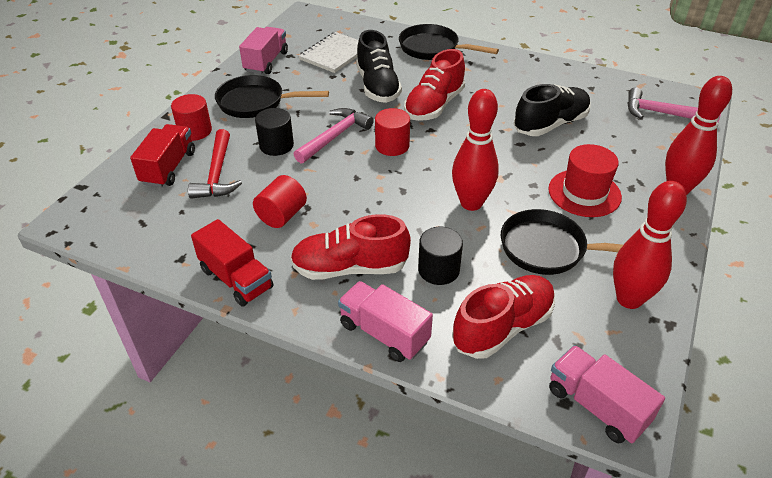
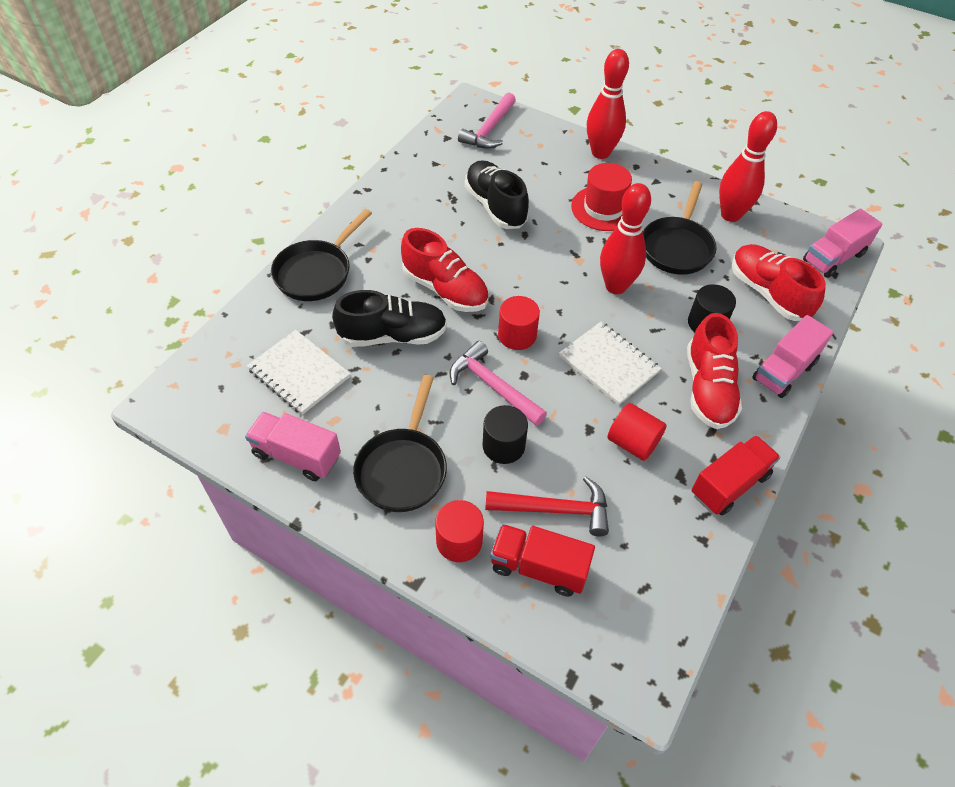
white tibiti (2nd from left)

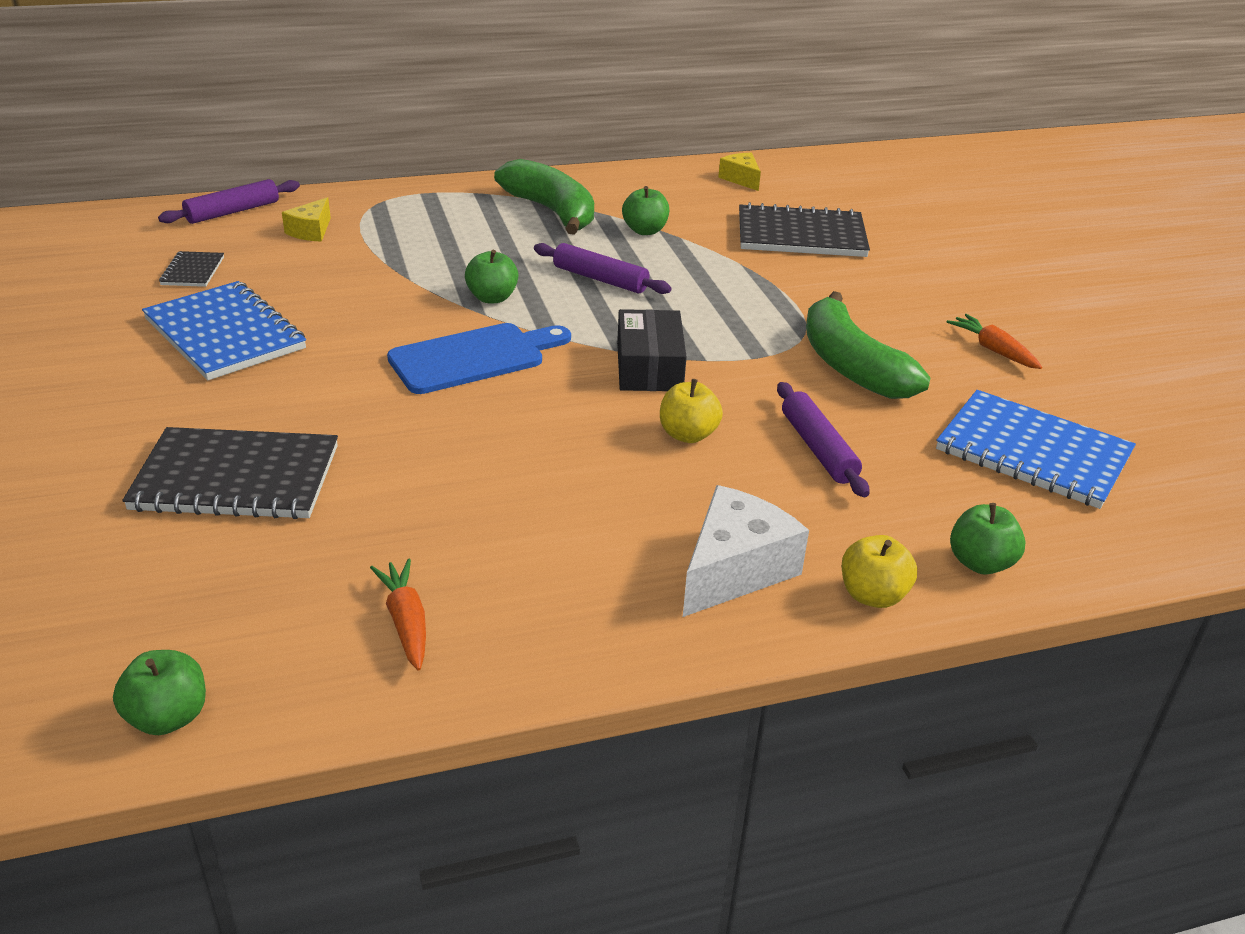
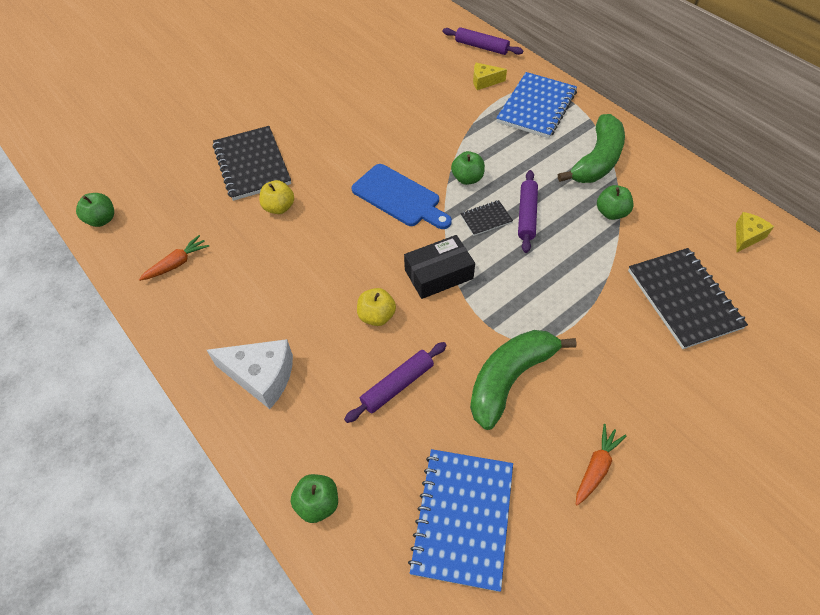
blue tibiti (2nd from left)
black tibiti (2nd from left)
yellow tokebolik (1st from left)

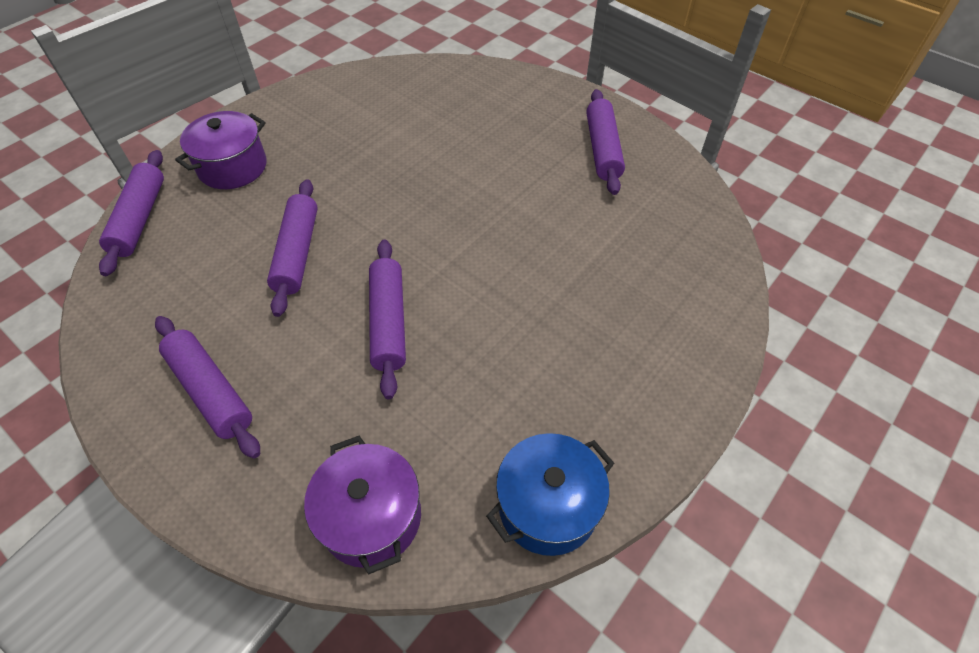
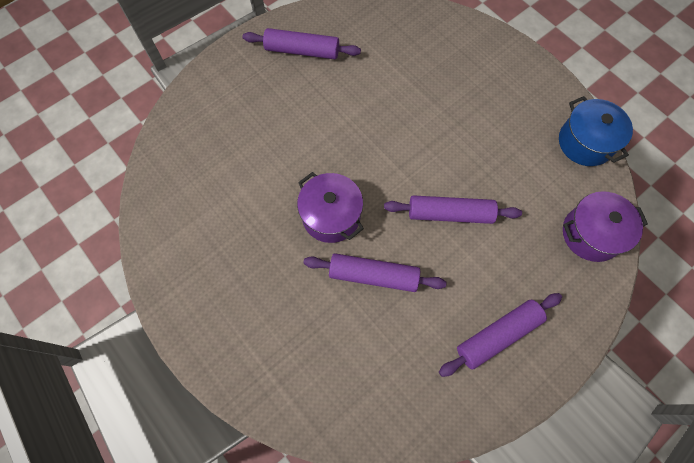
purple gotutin (1st from left in the first image)
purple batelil (1st from left)

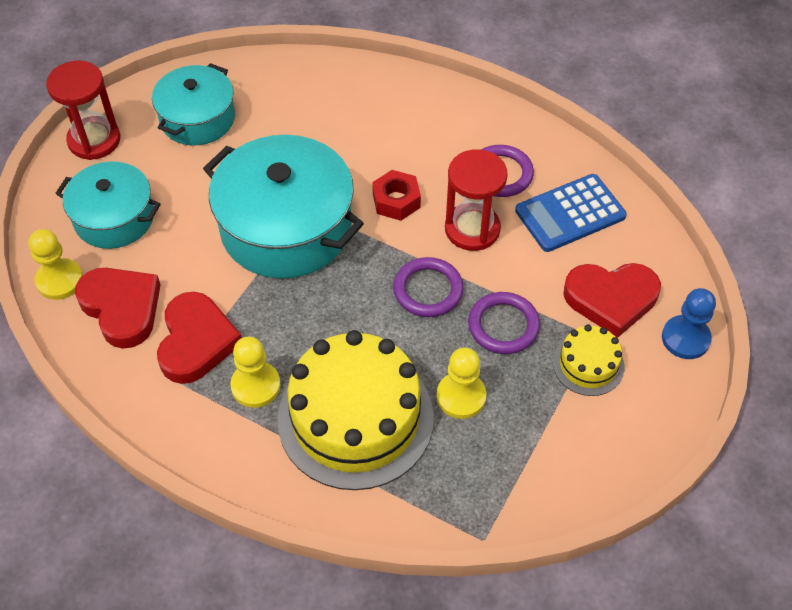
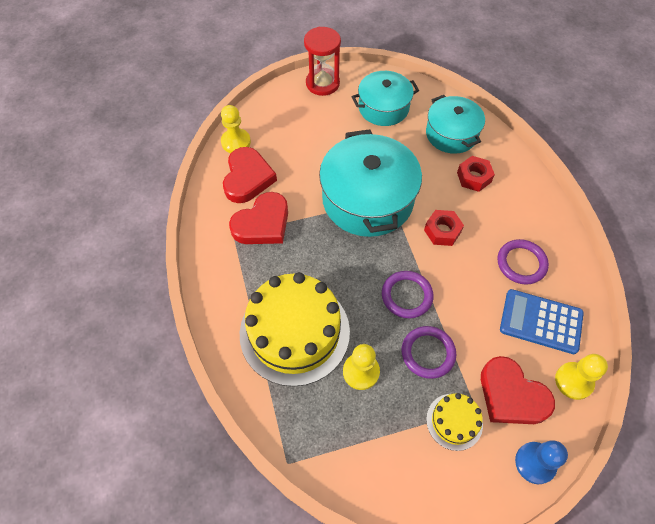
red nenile (2nd from left in the first image)
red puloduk (2nd from left)
turquoise batelil (3rd from left)
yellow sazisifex (3rd from left)

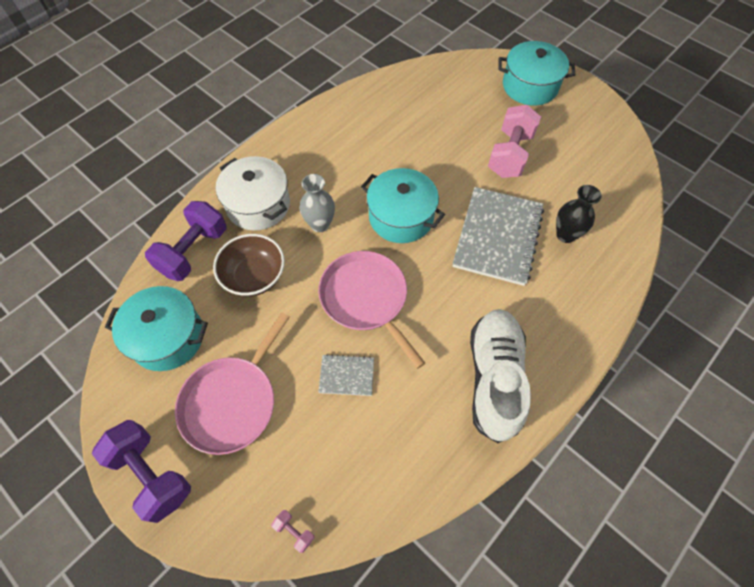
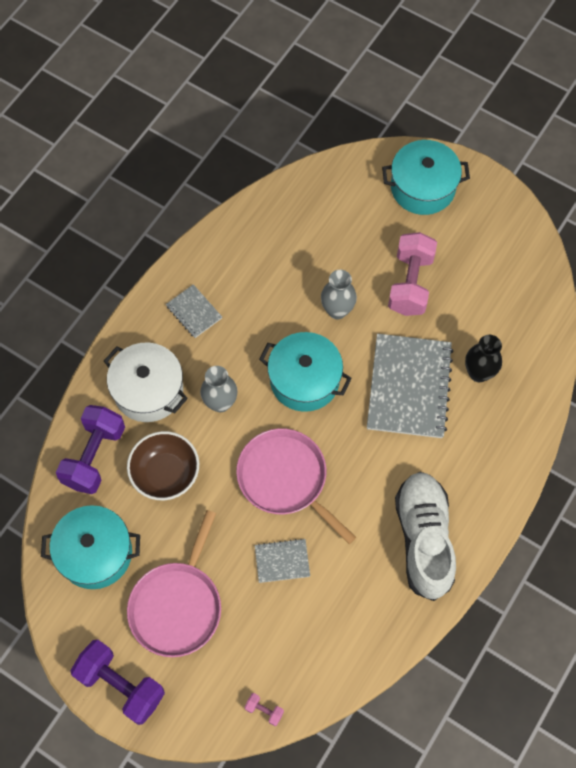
grey tibiti (1st from left)
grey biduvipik (2nd from left)

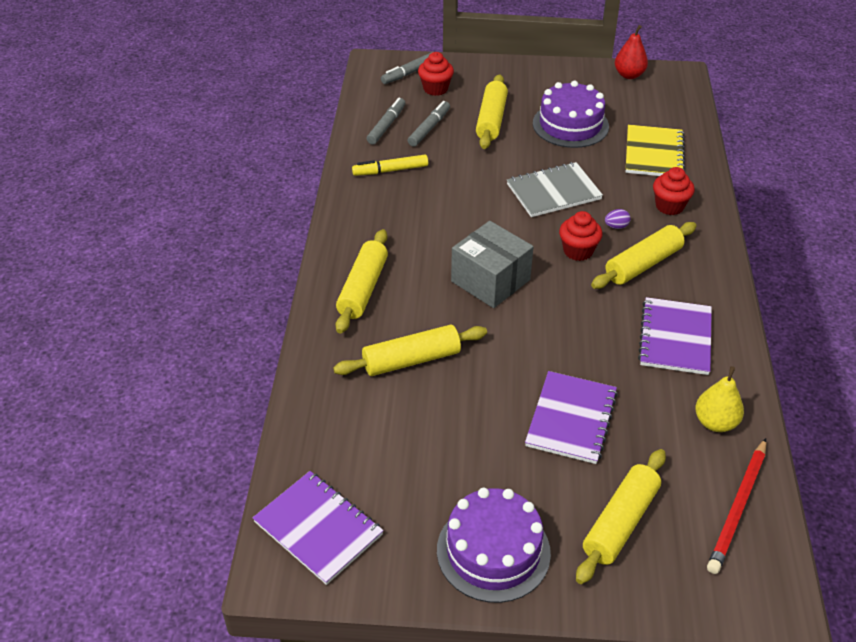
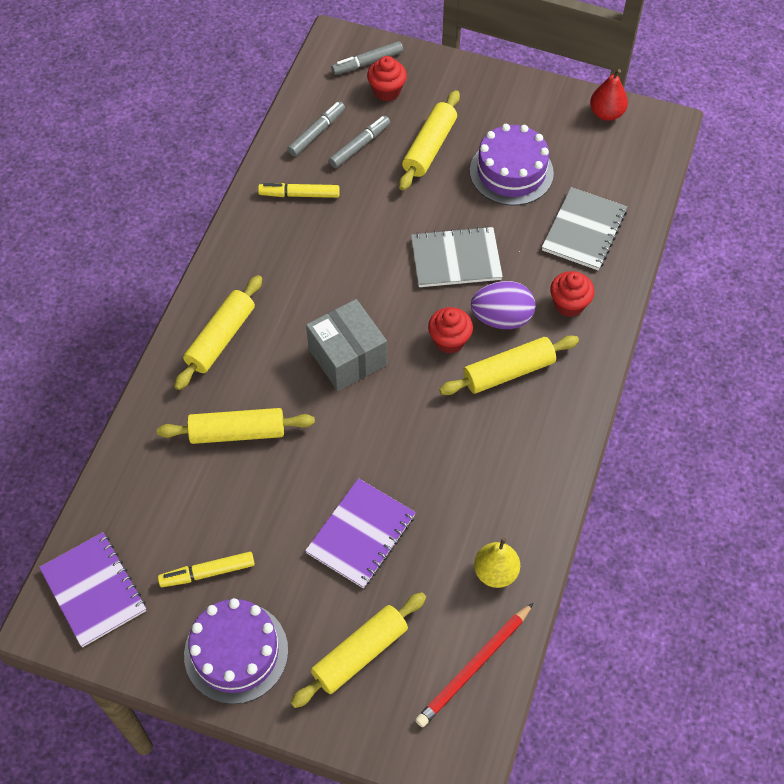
purple tibiti (3rd from left in the first image)
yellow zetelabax (1st from left)
grey tibiti (2nd from left)
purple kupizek

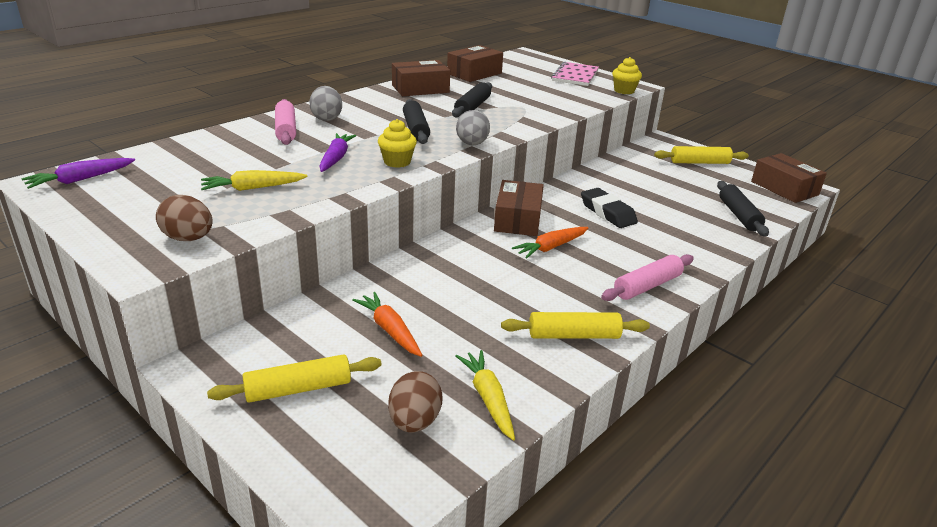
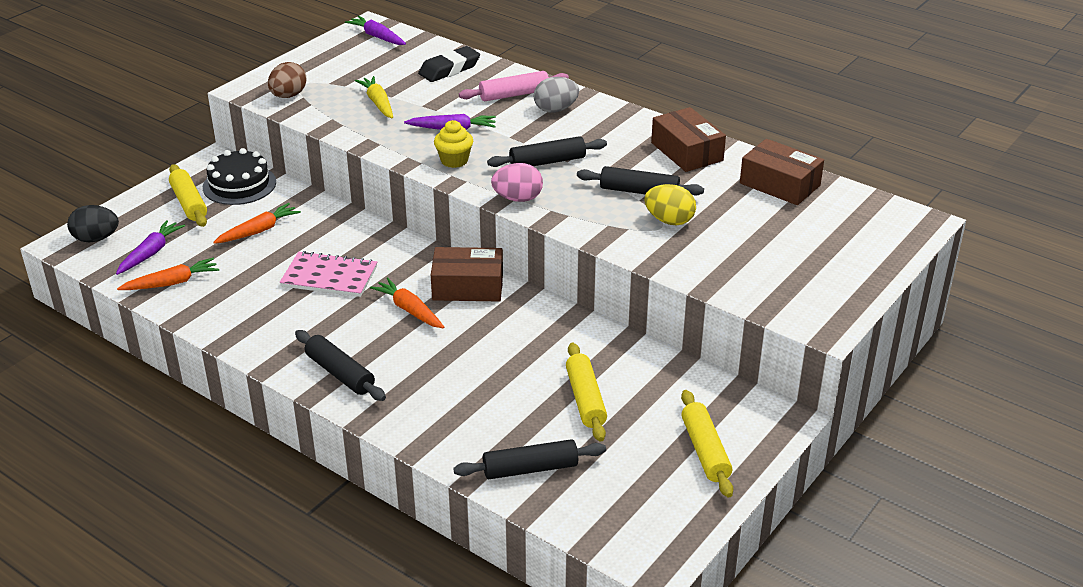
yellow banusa (2nd from left in the first image)
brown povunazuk (4th from left in the first image)
black kupizek
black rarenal
yellow kupizek
yellow gotutin (2nd from left)
pink tibiti
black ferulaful
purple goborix (1st from left)
pink kupizek
orange goborix (1st from left)
black gotutin (1st from left)

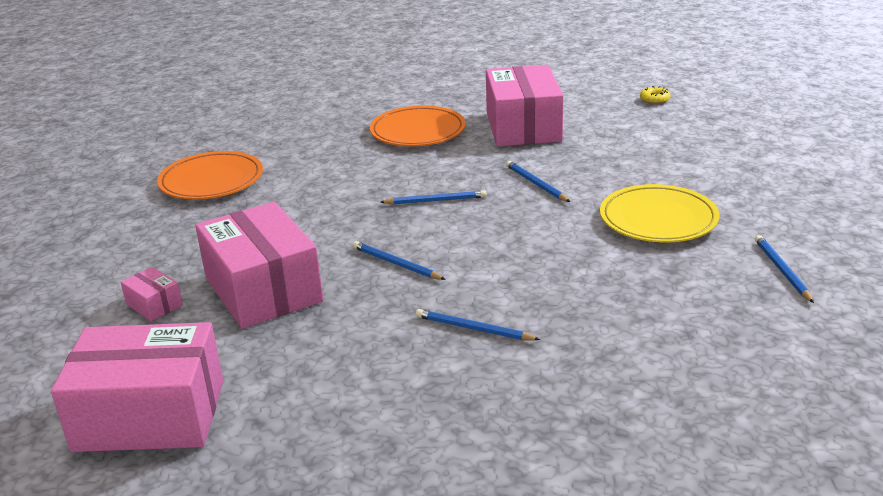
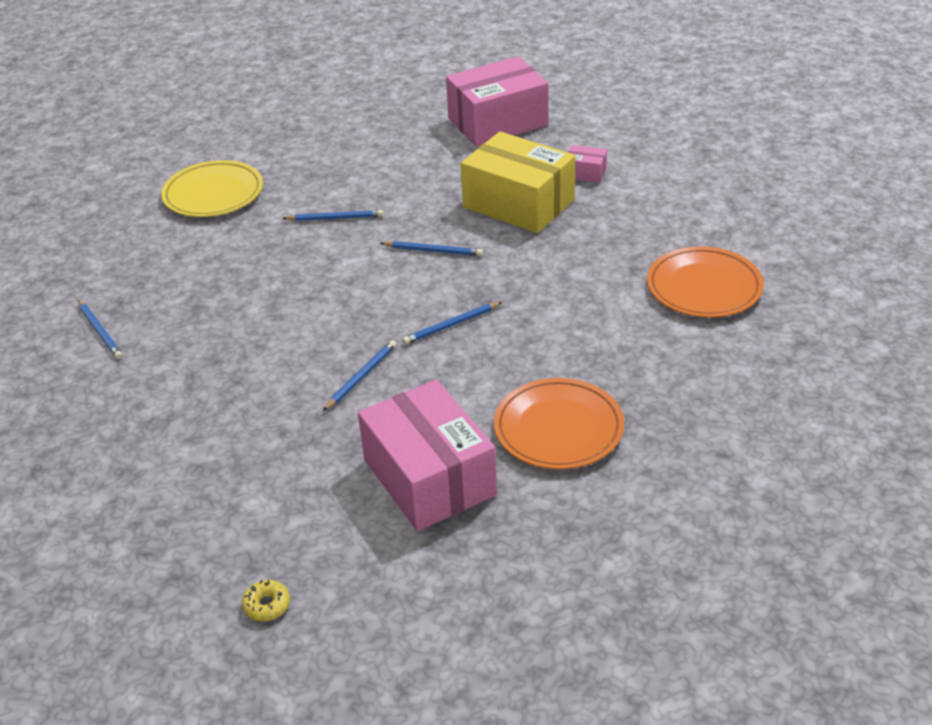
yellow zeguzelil
yellow povunazuk
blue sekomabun (3rd from left)

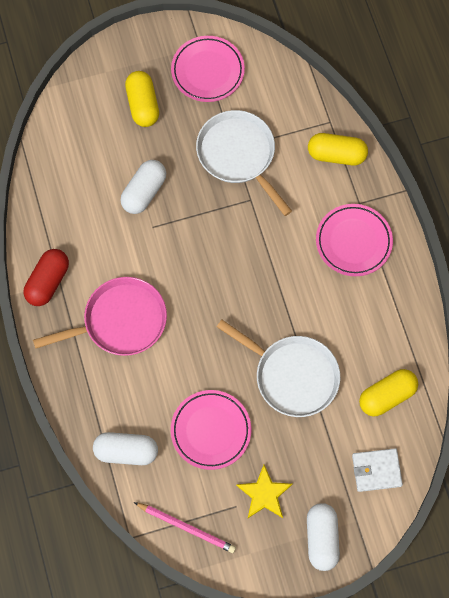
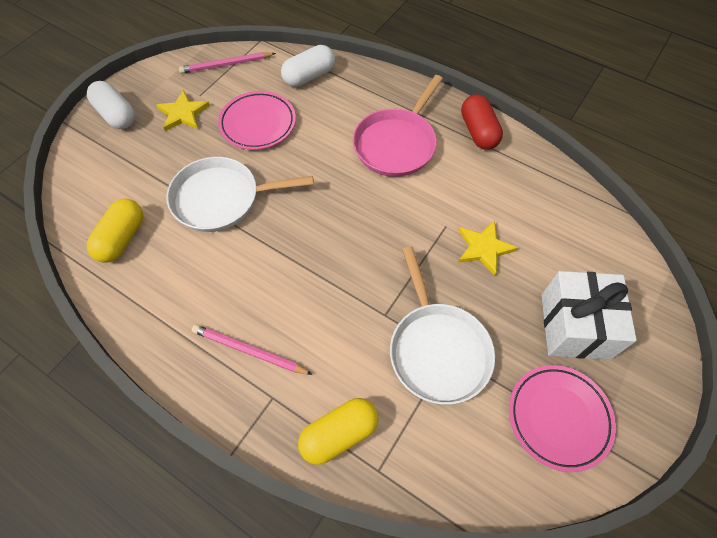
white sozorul
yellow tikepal (2nd from left)
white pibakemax
pink sekomabun (2nd from left)
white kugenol (2nd from left)

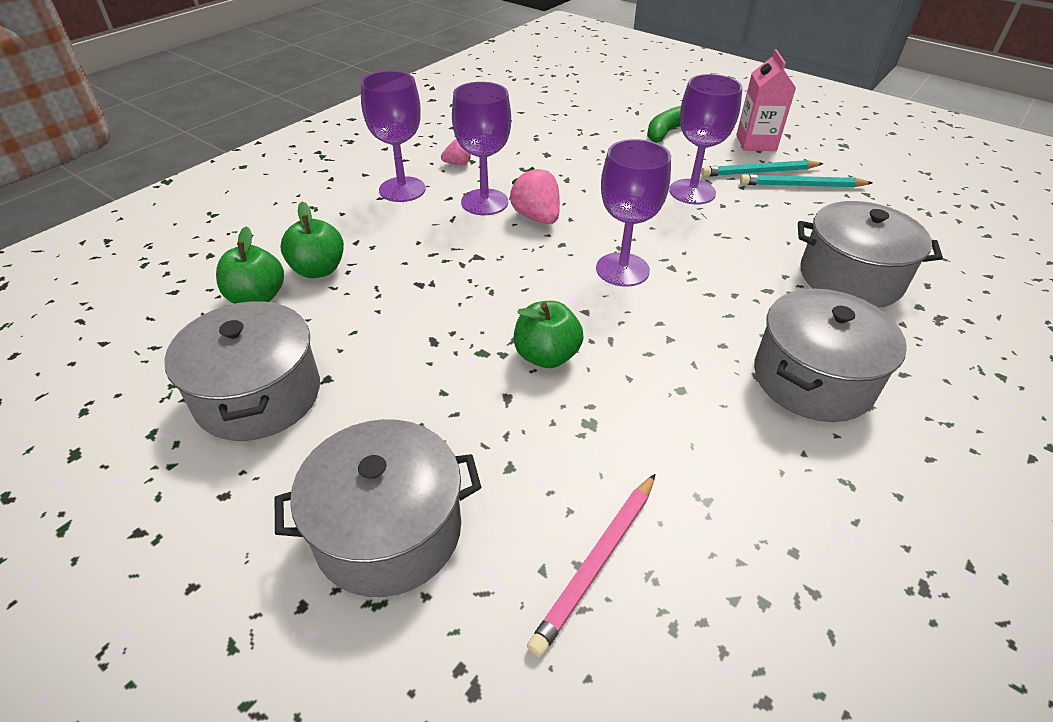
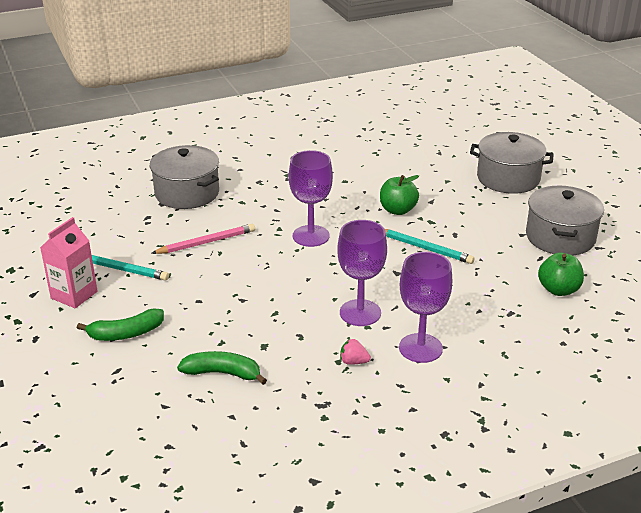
green tokebolik (2nd from left in the first image)
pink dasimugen (2nd from left in the first image)
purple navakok (4th from left in the first image)
grey batelil (3rd from left in the first image)
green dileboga (2nd from left)
pink sekomabun
turquoise sekomabun (2nd from left)

